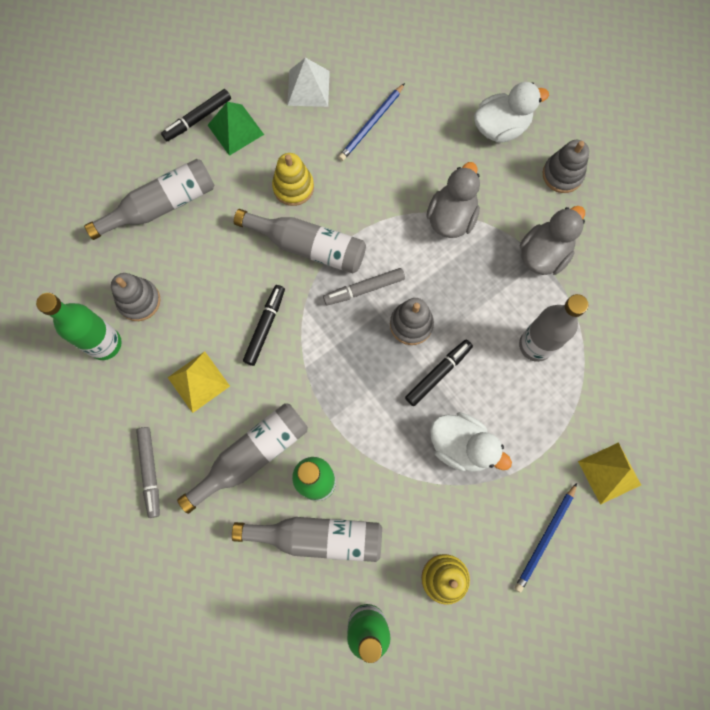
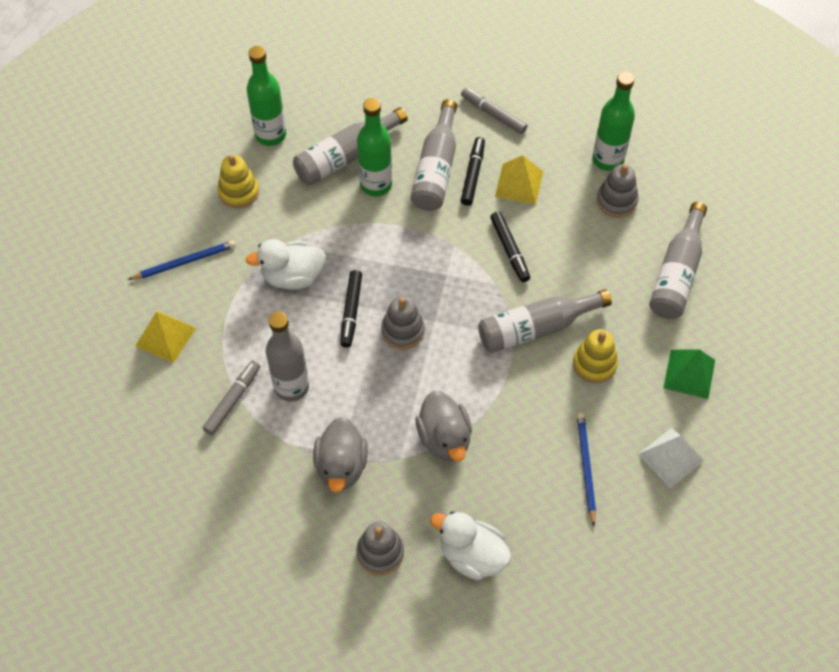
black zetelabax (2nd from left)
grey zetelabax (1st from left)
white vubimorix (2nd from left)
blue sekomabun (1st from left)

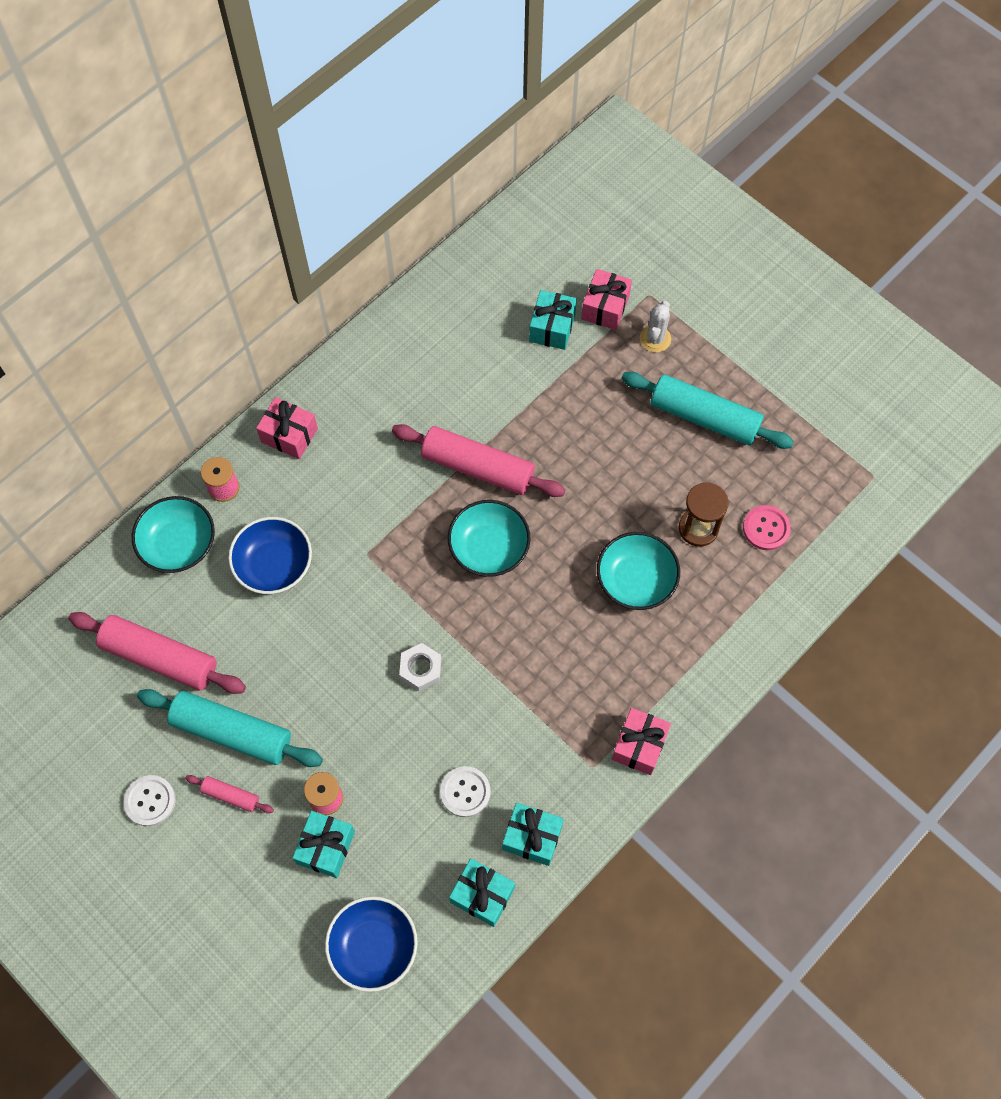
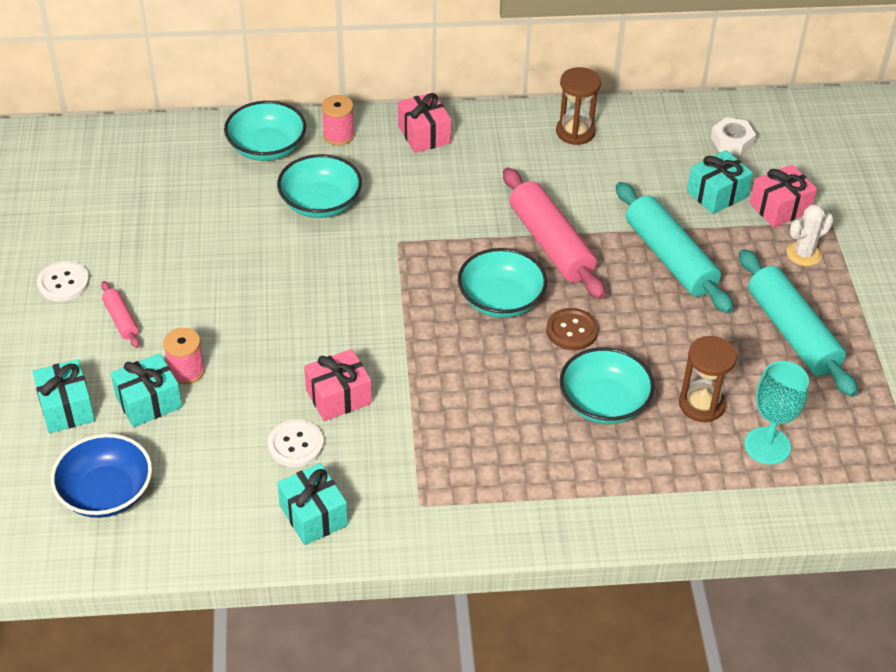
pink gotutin (1st from left in the first image)
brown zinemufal
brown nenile (1st from left)
turquoise gotutin (1st from left)
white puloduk
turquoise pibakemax (1st from left)
pink pibakemax (1st from left)
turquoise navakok
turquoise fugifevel (2nd from left)

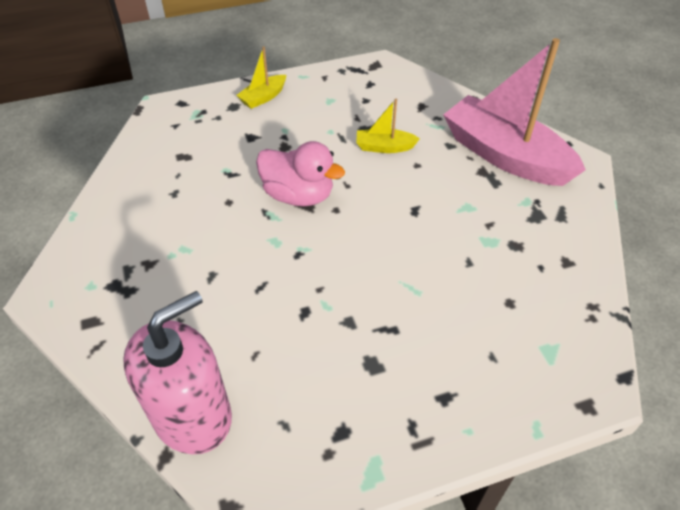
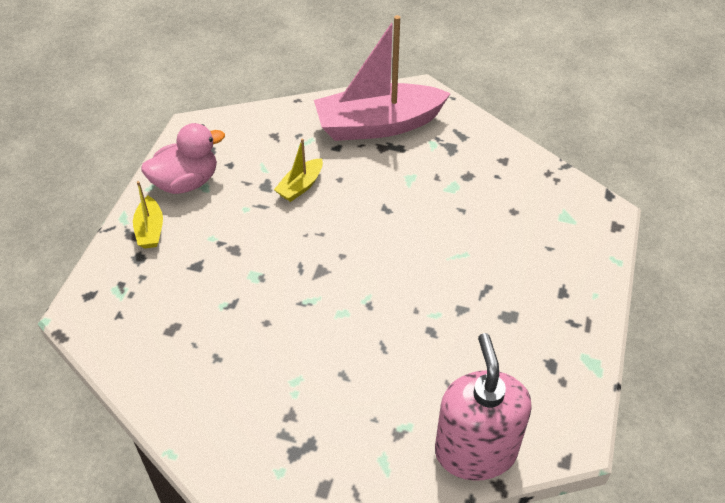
pink vubimorix

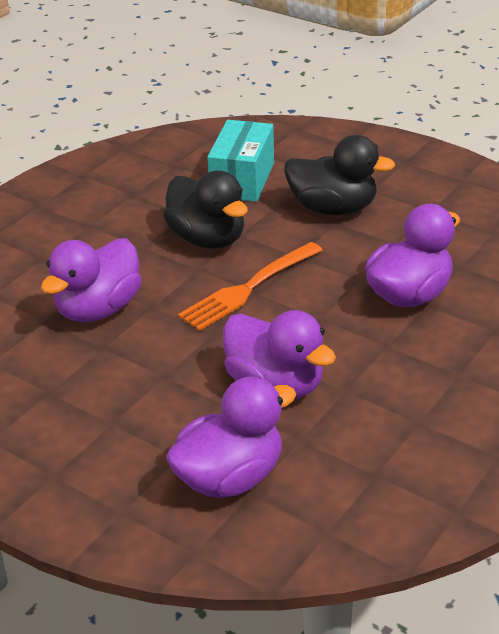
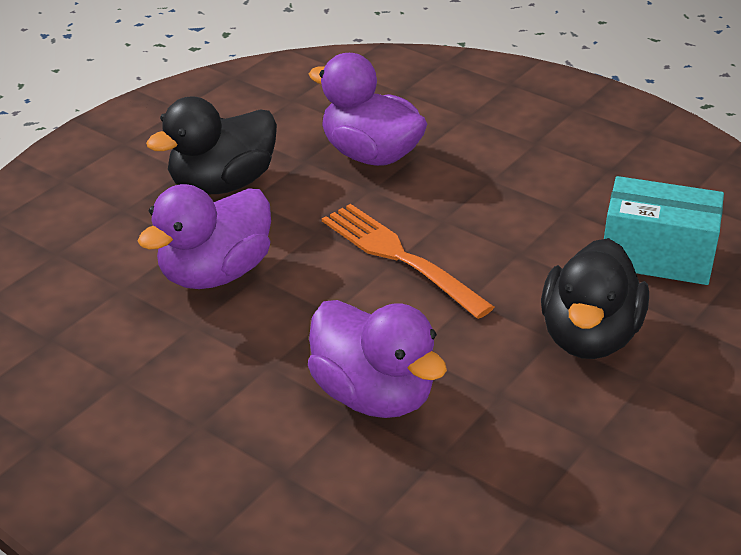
purple vubimorix (2nd from left in the first image)
black vubimorix (1st from left)

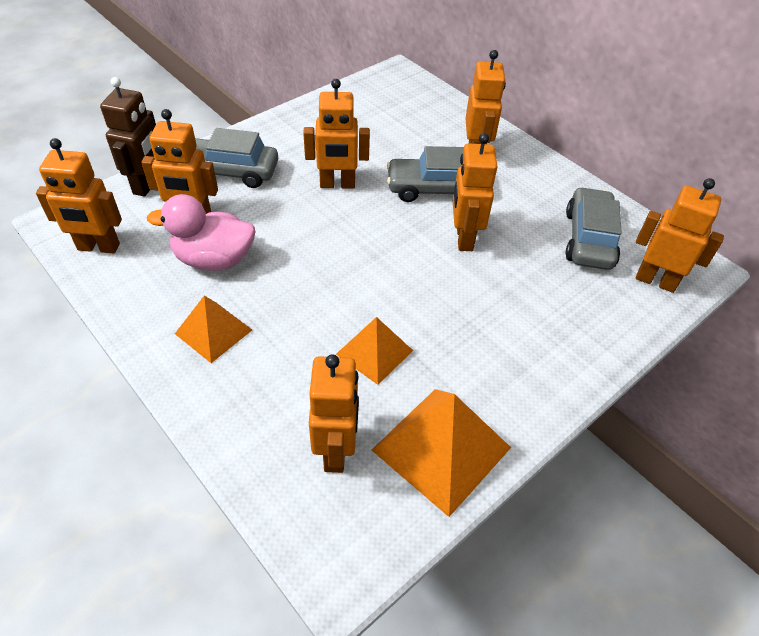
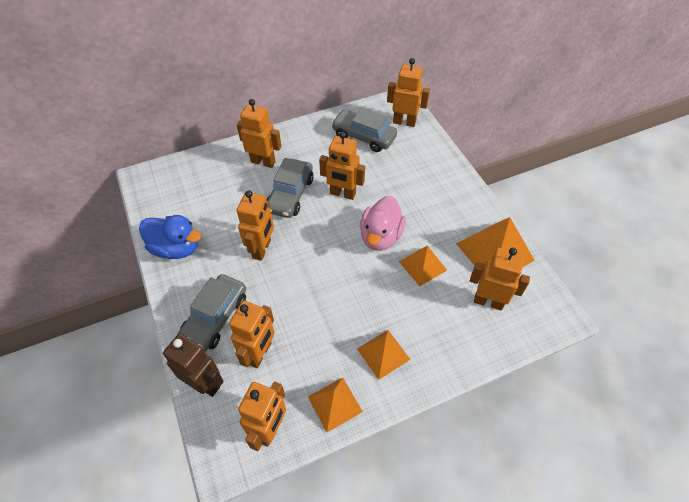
blue vubimorix
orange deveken (1st from left)
pink vubimorix
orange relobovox (6th from left)

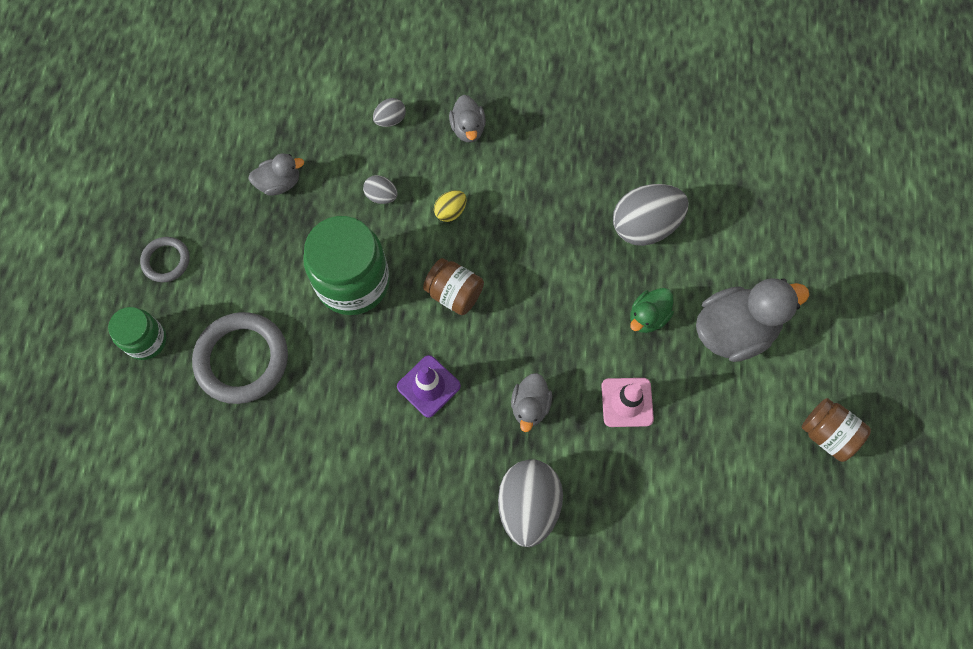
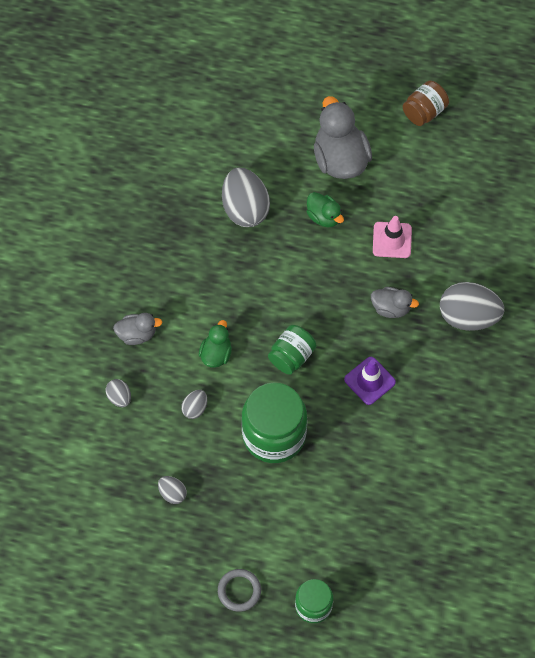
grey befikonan (2nd from left in the first image)
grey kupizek (2nd from left)
green vubimorix (1st from left)
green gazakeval (2nd from left)

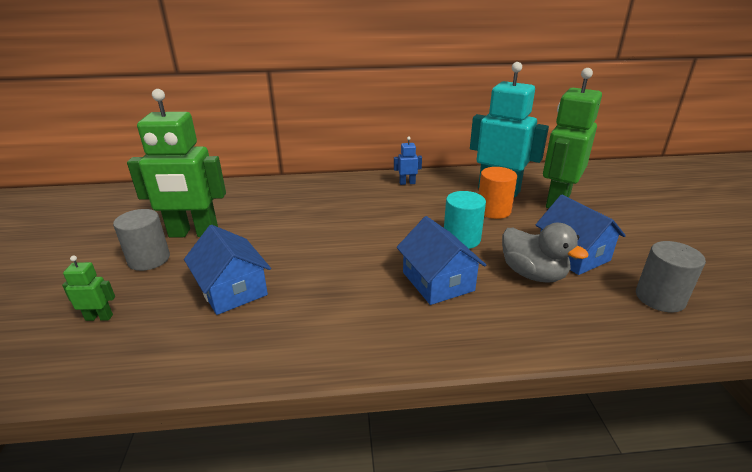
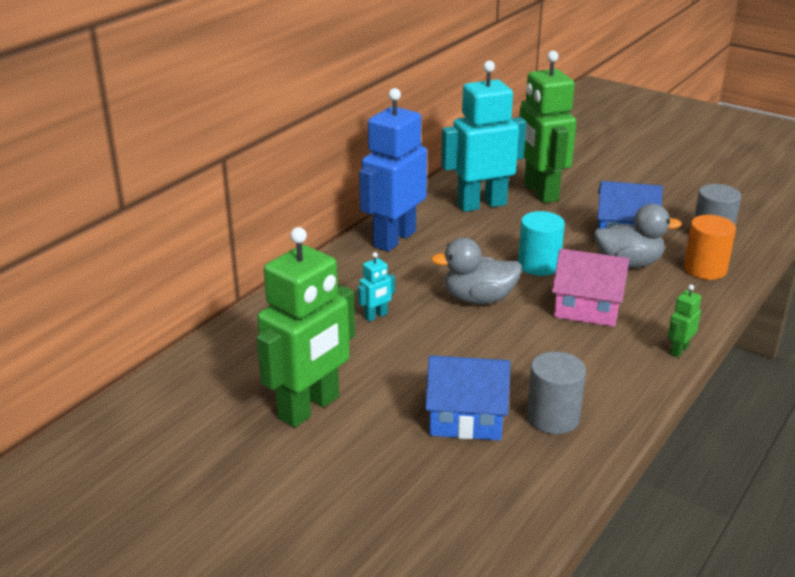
turquoise relobovox (1st from left)
grey vubimorix (1st from left)
green relobovox (3rd from left)
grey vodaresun (1st from left)
orange vodaresun
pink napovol
blue relobovox

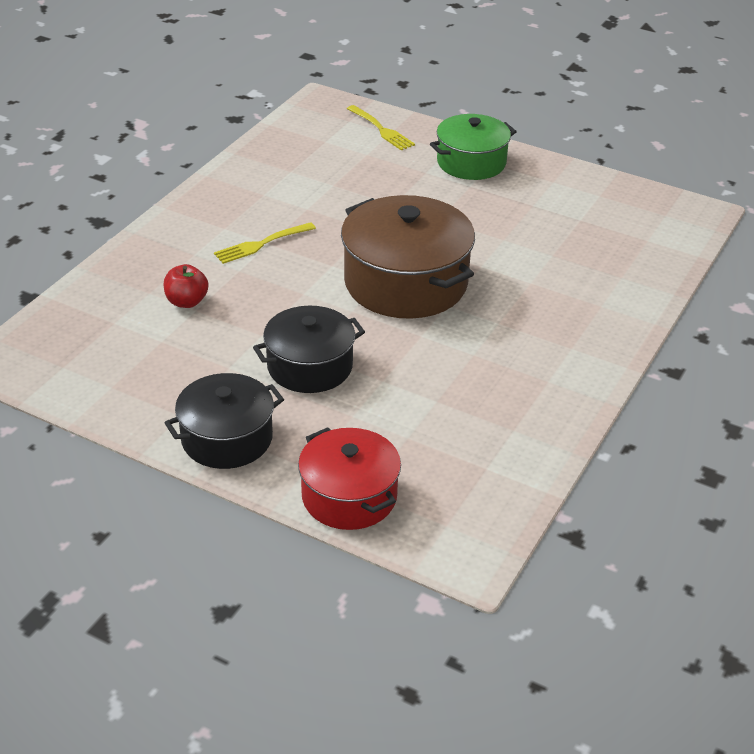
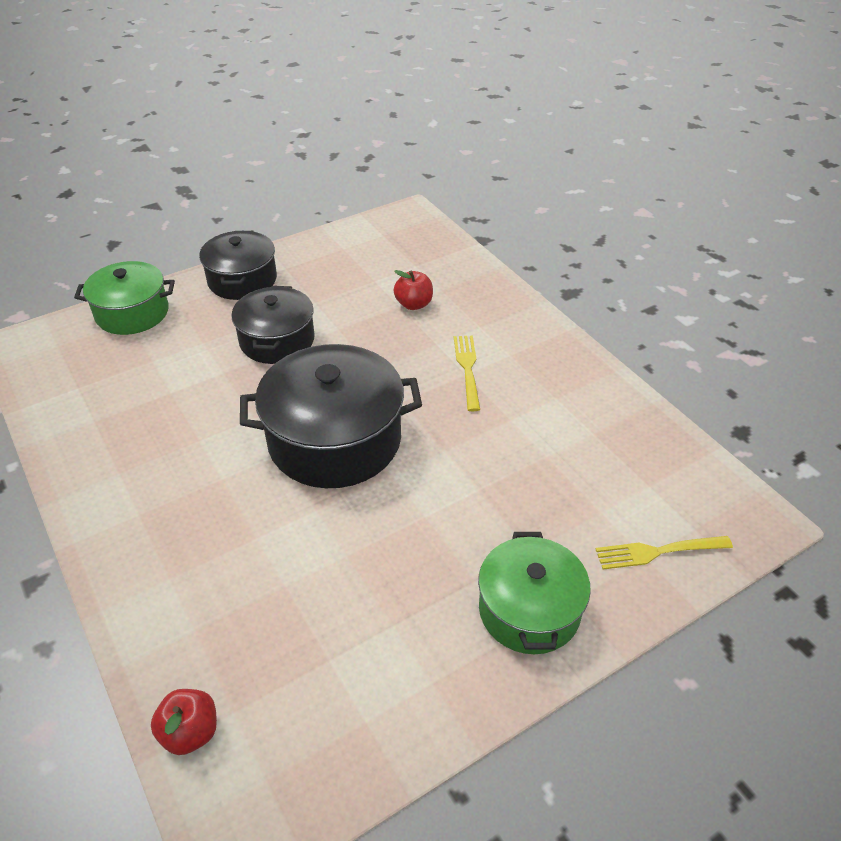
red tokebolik (1st from left)
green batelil (1st from left)
black batelil (3rd from left)

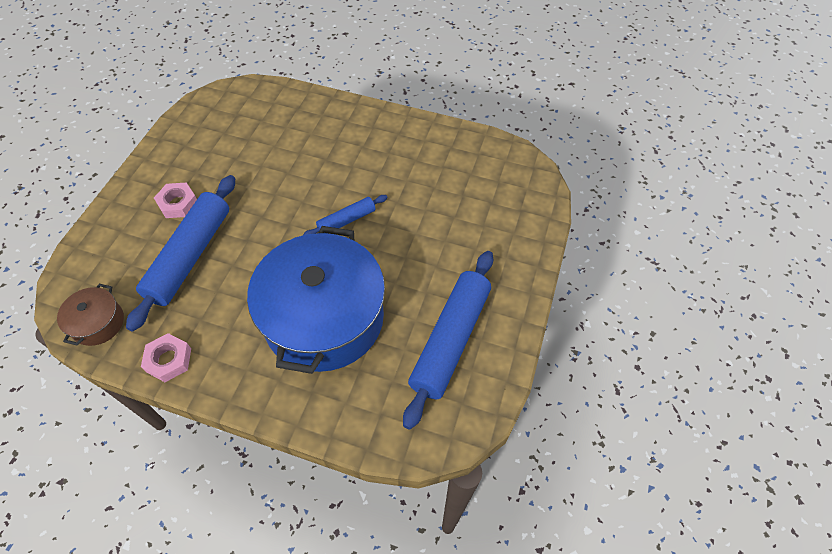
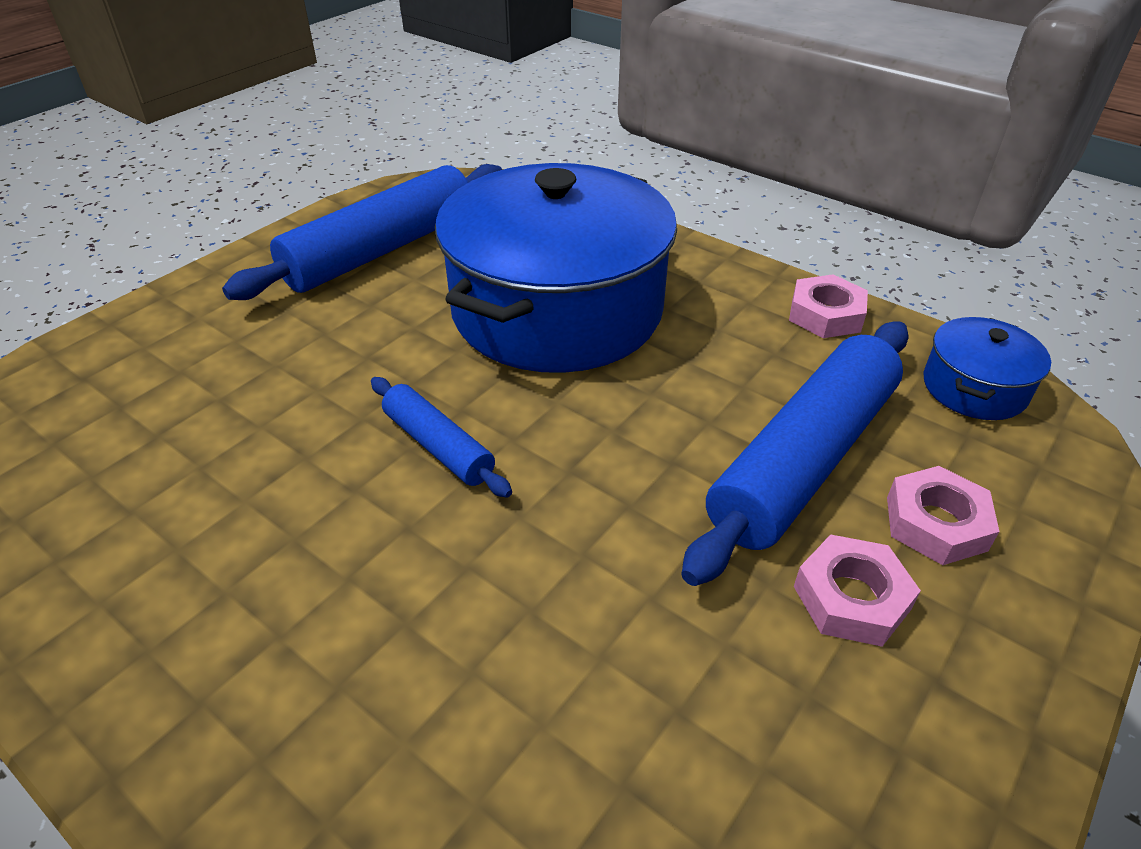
pink puloduk (3rd from left)
blue batelil (2nd from left)
blue gotutin (2nd from left)

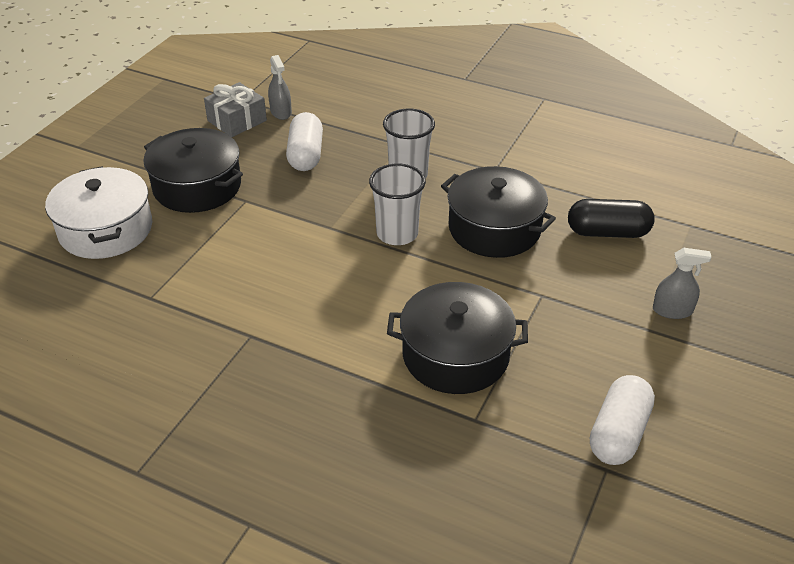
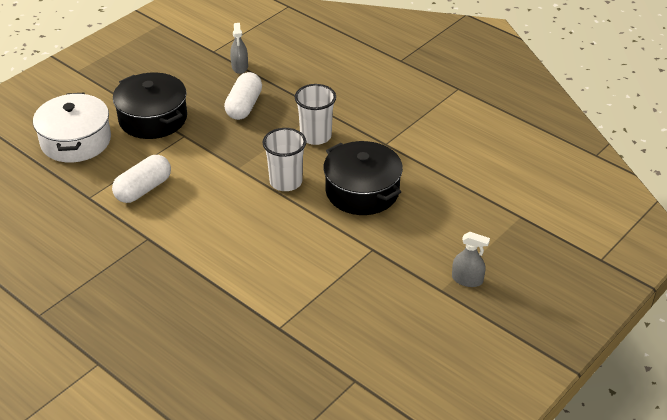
grey pibakemax
black batelil (2nd from left in the first image)
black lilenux
white lilenux (1st from left)

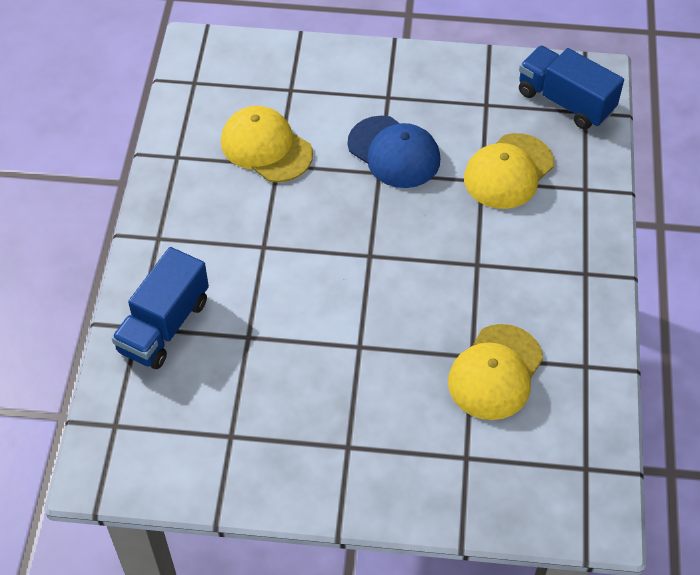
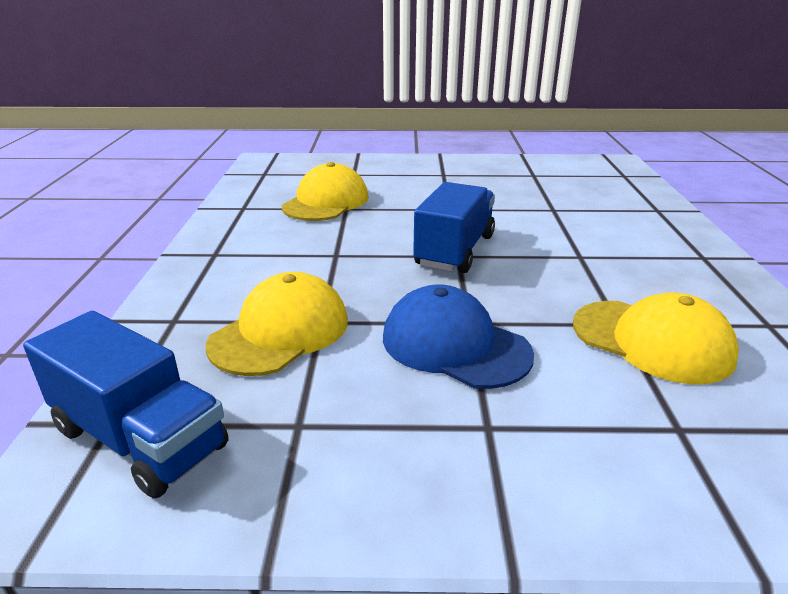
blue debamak (2nd from left)

